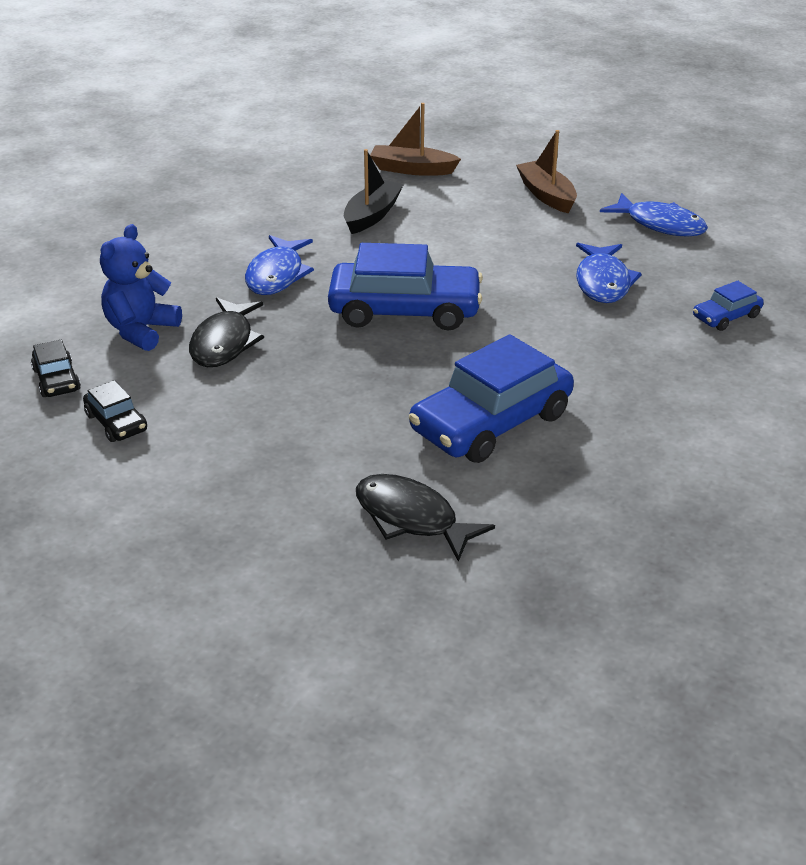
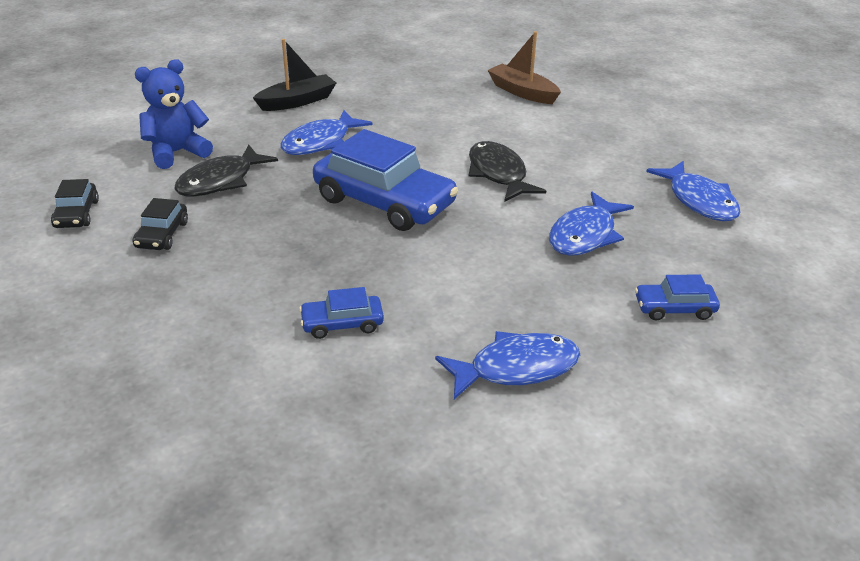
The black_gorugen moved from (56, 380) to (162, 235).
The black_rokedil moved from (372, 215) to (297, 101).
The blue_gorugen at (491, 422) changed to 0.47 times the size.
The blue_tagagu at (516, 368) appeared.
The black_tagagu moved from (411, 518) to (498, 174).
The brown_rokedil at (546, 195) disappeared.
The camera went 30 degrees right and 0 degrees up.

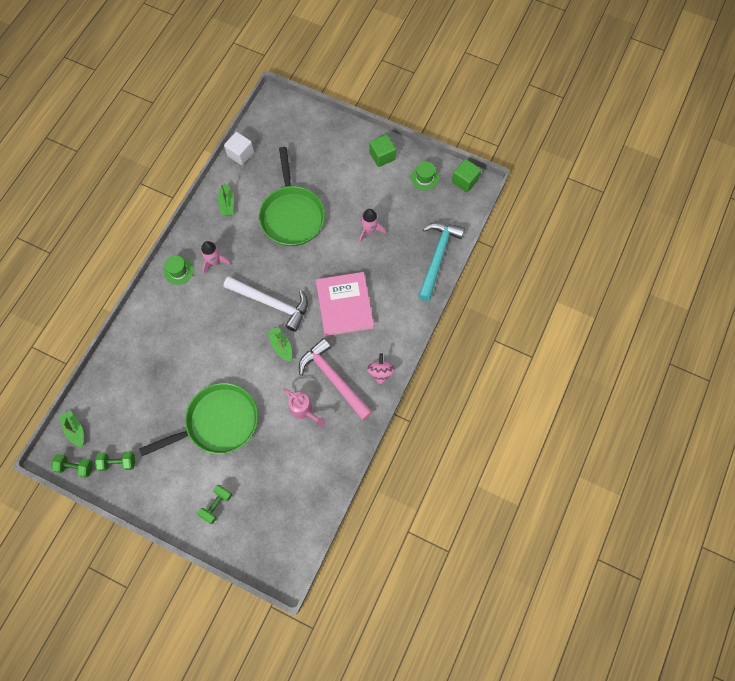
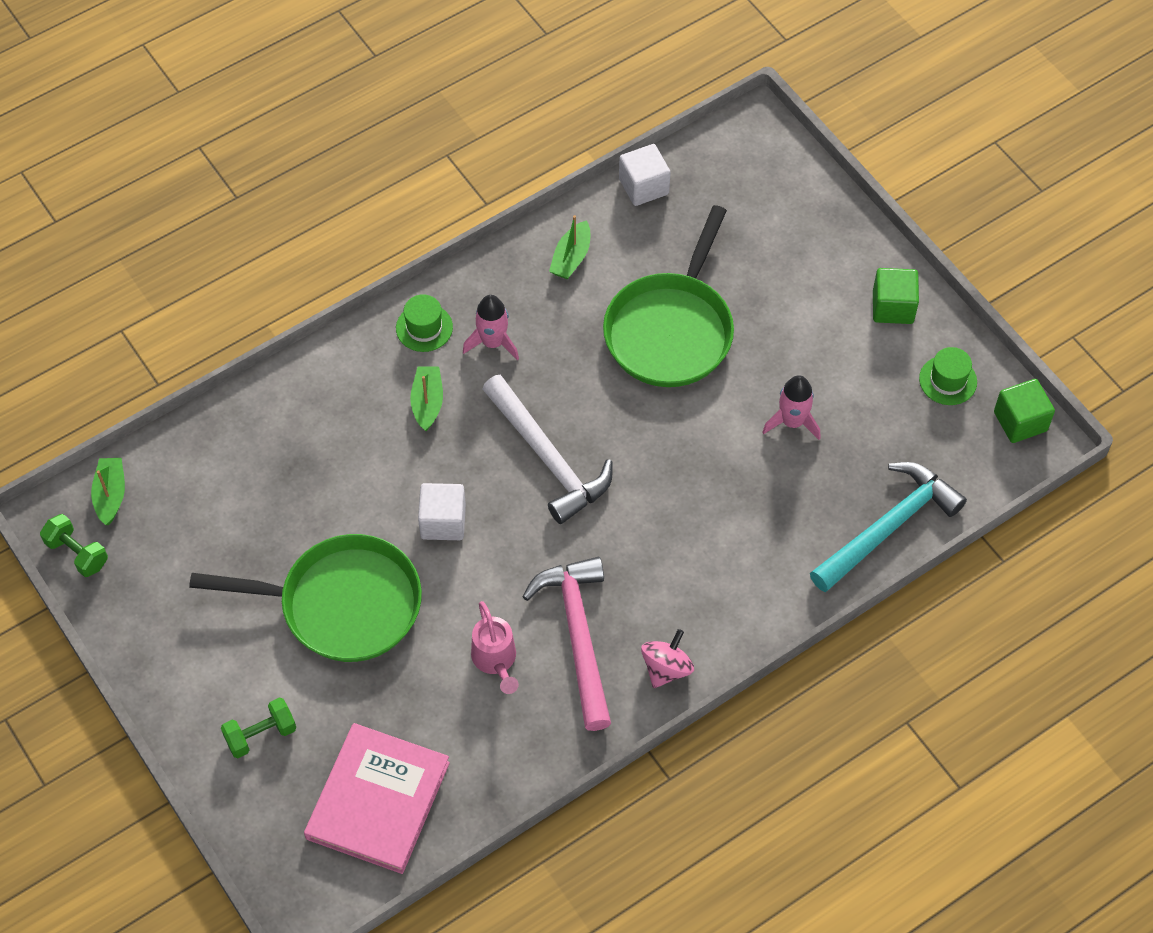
The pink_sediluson moved from (344, 305) to (378, 800).
The green_rokedil moved from (281, 346) to (427, 402).
The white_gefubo at (443, 522) appeared.
The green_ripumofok at (118, 462) disappeared.
The camera went 30 degrees right and 10 degrees down.

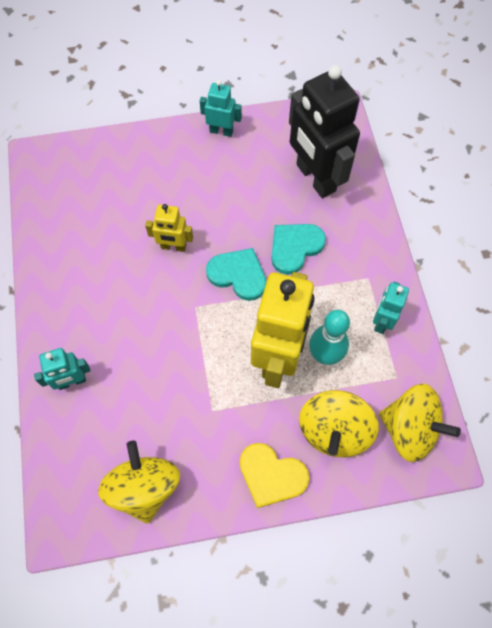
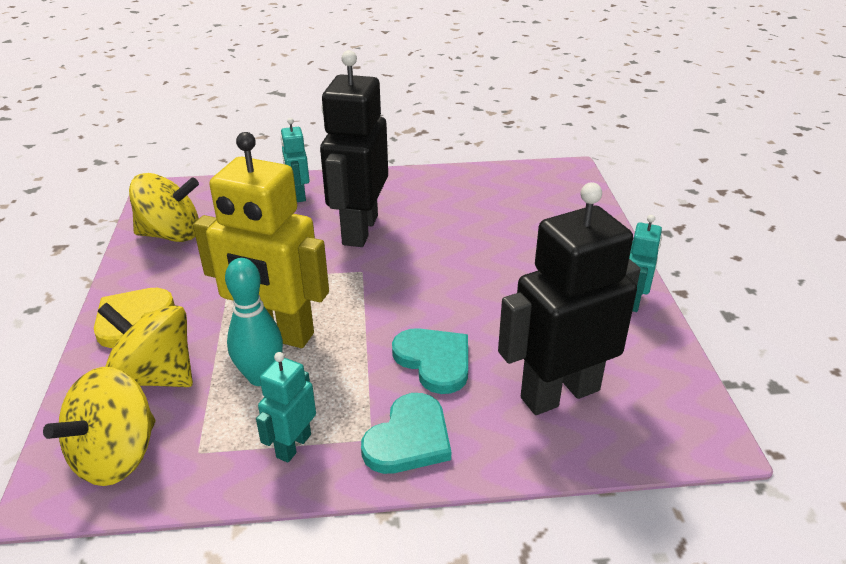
The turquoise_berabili at (381, 321) turned 90 degrees counterclockwise.
The black_berabili at (359, 230) appeared.
The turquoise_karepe moved from (238, 275) to (409, 438).
The yellow_berabili at (173, 247) disappeared.
The camera went 95 degrees right and 30 degrees down.

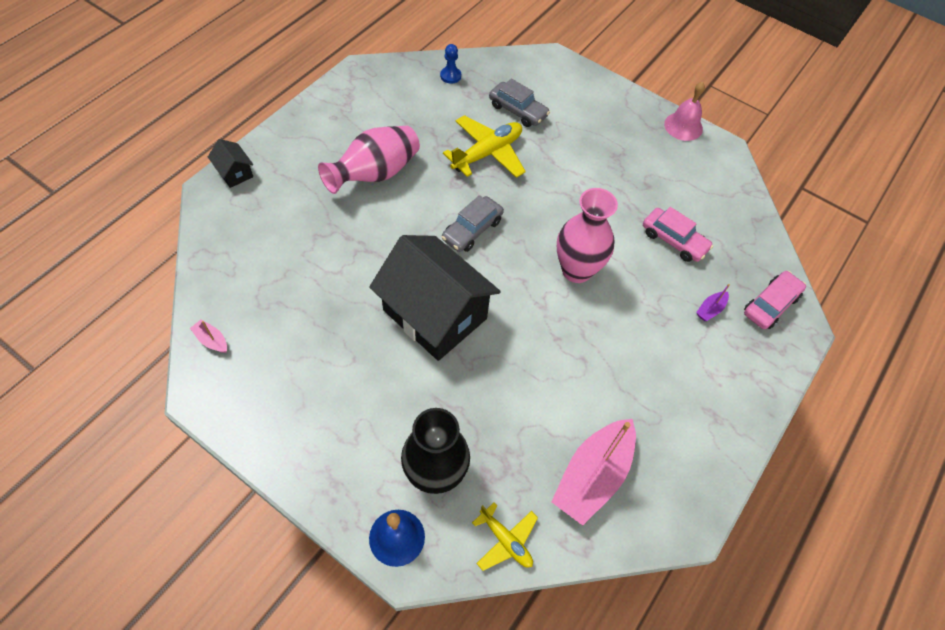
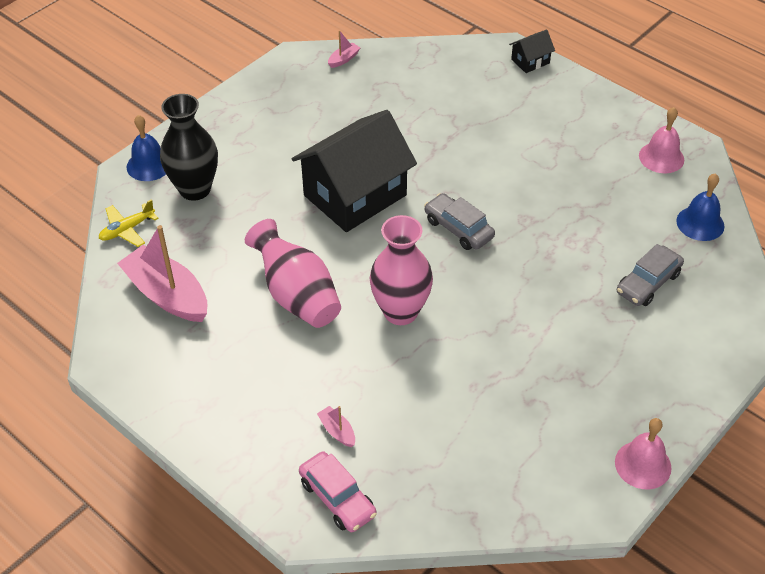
The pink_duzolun moved from (375, 174) to (297, 295).
The purple_rokedil at (710, 309) became the pink_rokedil at (337, 431).
The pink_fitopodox at (661, 157) appeared.
The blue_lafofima at (450, 76) was replaced by the blue_fitopodox at (700, 223).
The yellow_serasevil at (487, 153) disappeared.
The pink_gorugen at (674, 240) disappeared.
The camera went 100 degrees right and 10 degrees down.

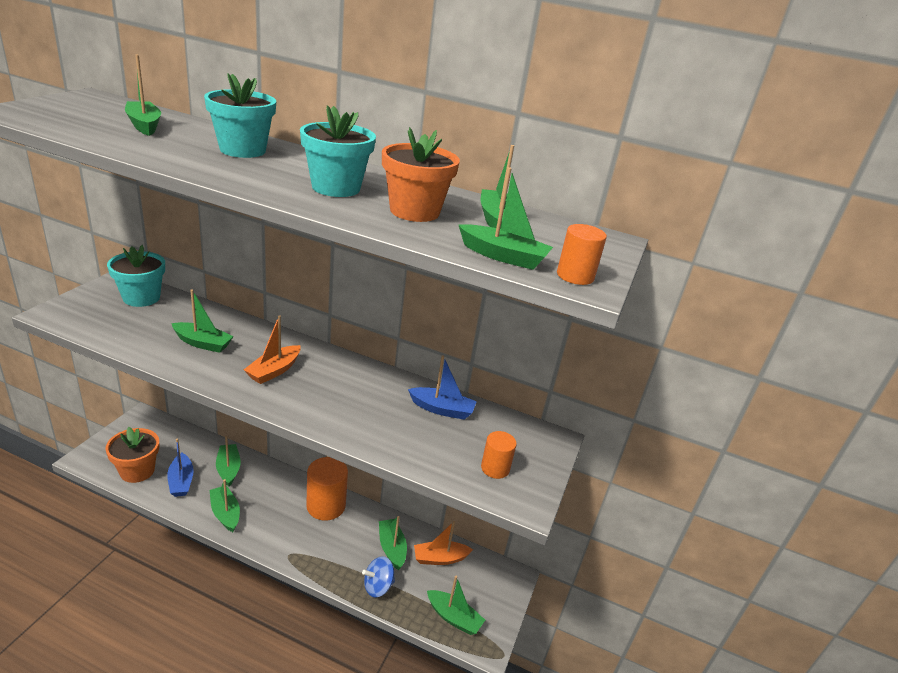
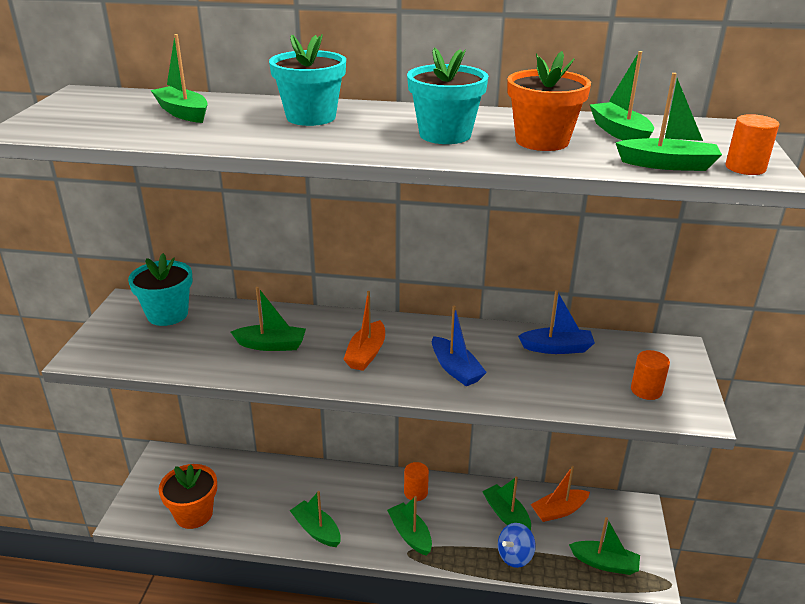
The green_rokedil moved from (228, 469) to (410, 534).
The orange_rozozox at (326, 506) changed to 0.56 times the size.
The blue_rokedil moved from (181, 481) to (455, 369).
The camera went 10 degrees left and 0 degrees up.

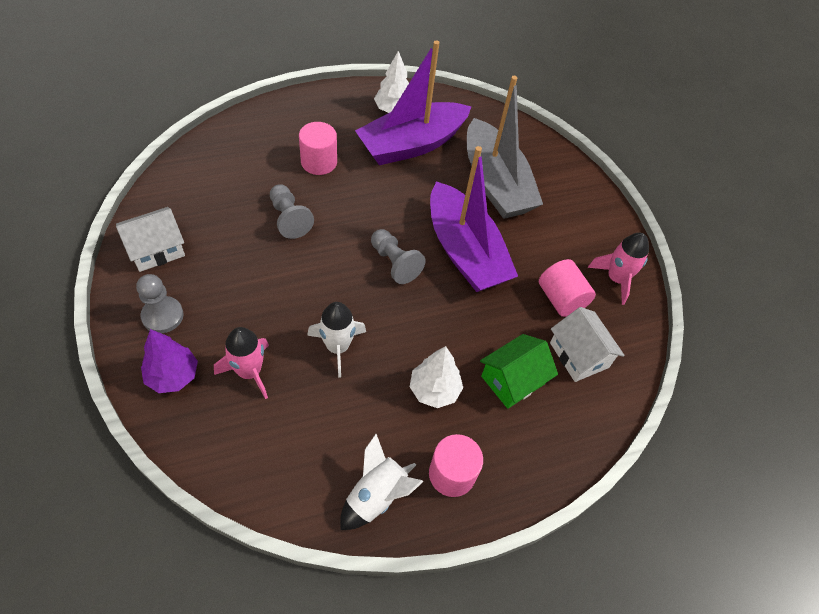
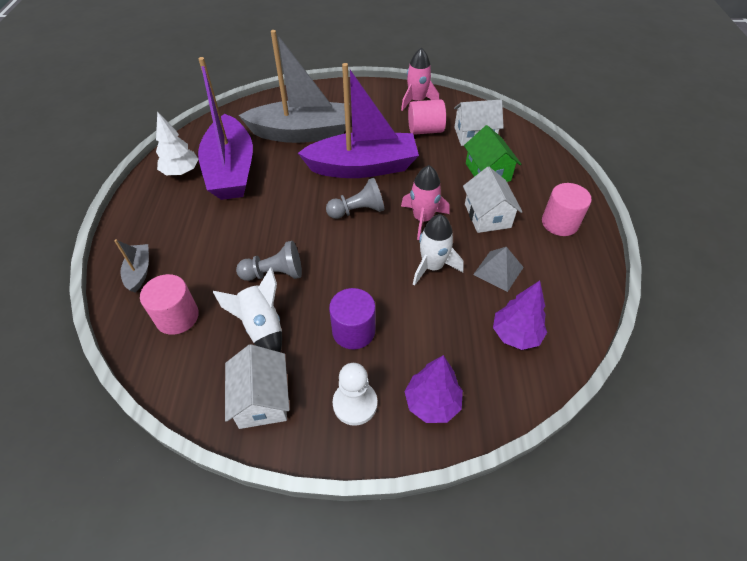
The grey_rokedil at (139, 272) appeared.
The pink_rozozox moved from (319, 162) to (177, 317).
The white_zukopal moved from (376, 495) to (262, 327).
The purple_rozozox at (353, 331) appeared.
The grey_lafofima at (162, 316) became the white_lafofima at (355, 403).
The pink_zukopal moved from (249, 372) to (423, 219).
The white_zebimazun at (434, 390) was replaced by the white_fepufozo at (487, 215).
The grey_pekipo at (498, 271) appeared.
The purple_zebimazun at (515, 334) appeared.
The camera went 65 degrees left and 5 degrees down.

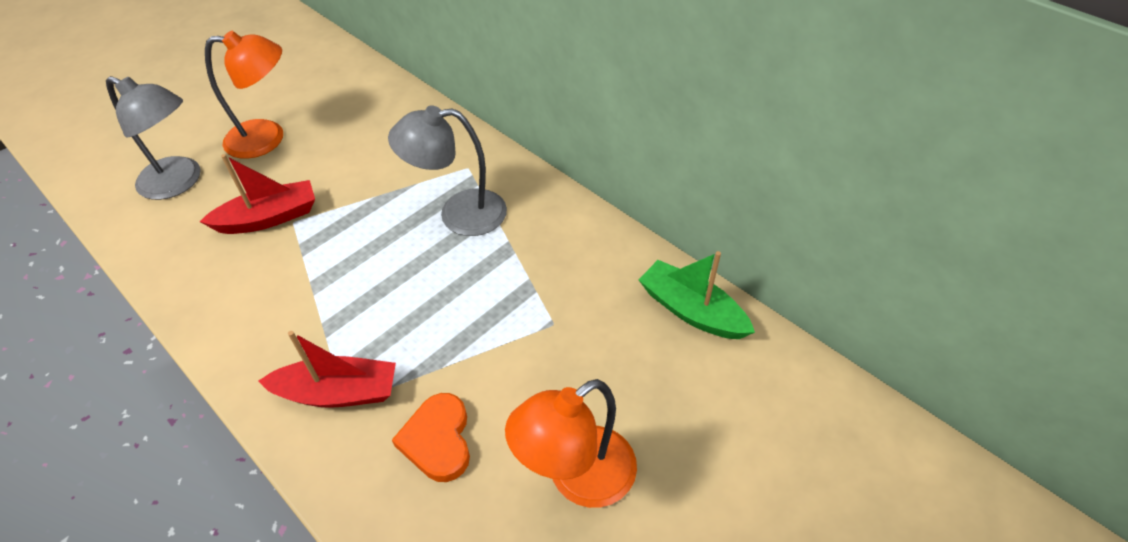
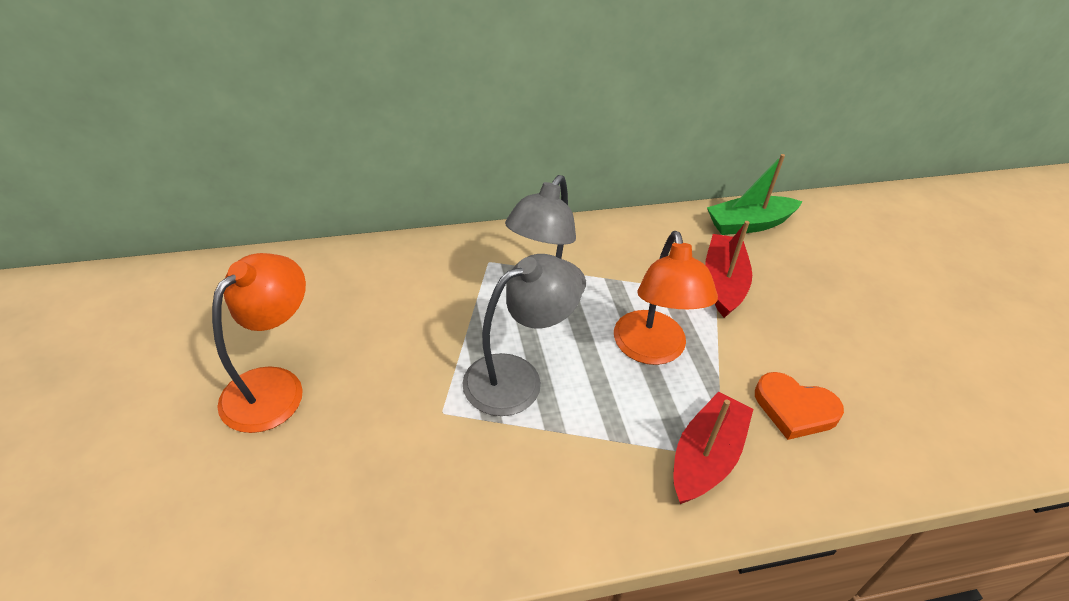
The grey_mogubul moved from (179, 182) to (517, 377).
The orange_mogubul moved from (577, 478) to (652, 350).
The red_rokedil moved from (269, 218) to (723, 283).
The camera went 60 degrees left and 5 degrees down.

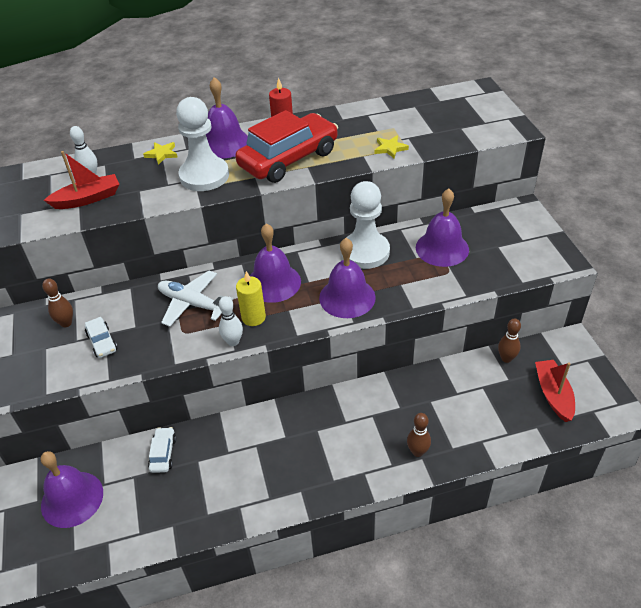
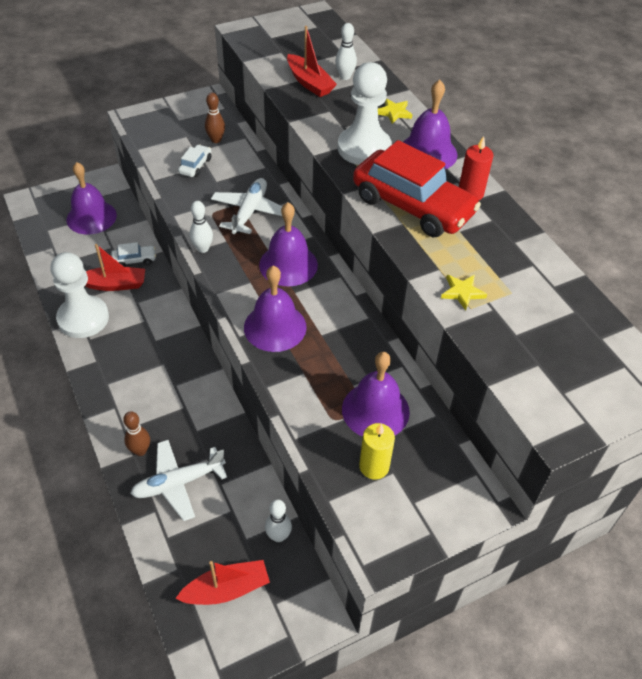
The white_lafofima moved from (365, 252) to (83, 318).
The red_rokedil at (114, 284) appeared.
The white_serasevil at (178, 483) appeared.
The white_gorugen at (102, 342) turned 150 degrees clockwise.
The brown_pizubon at (506, 358) became the white_pizubon at (278, 536).
The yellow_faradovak moved from (253, 317) to (374, 466).
The camera went 75 degrees right and 5 degrees up.

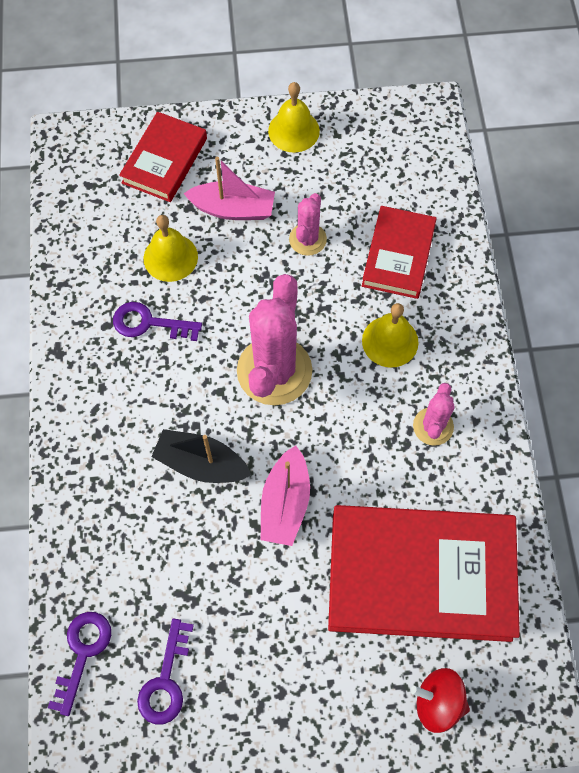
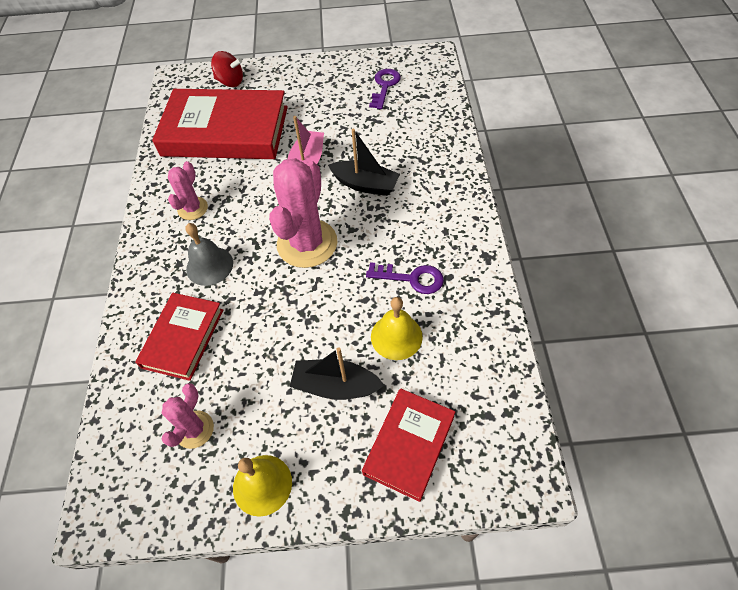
The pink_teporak moved from (307, 239) to (194, 429).
The yellow_fitopodox at (390, 341) became the grey_fitopodox at (209, 266).
The pink_rokedil at (233, 209) became the black_rokedil at (335, 386).
The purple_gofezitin at (82, 653) disappeared.
The camera went 175 degrees left and 10 degrees down.

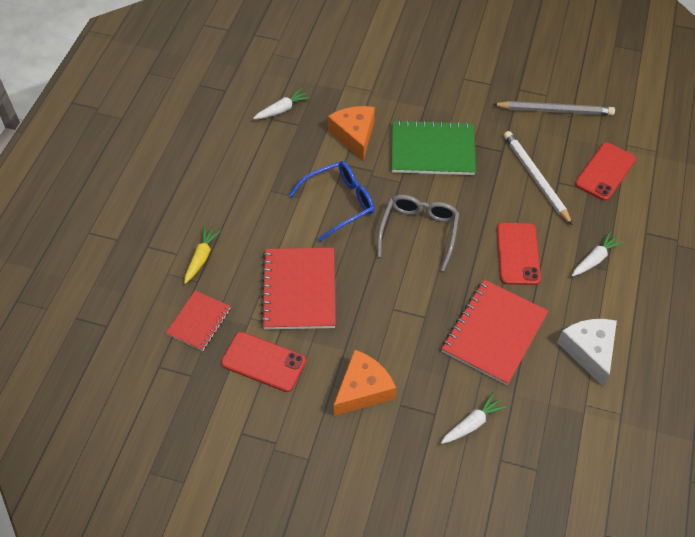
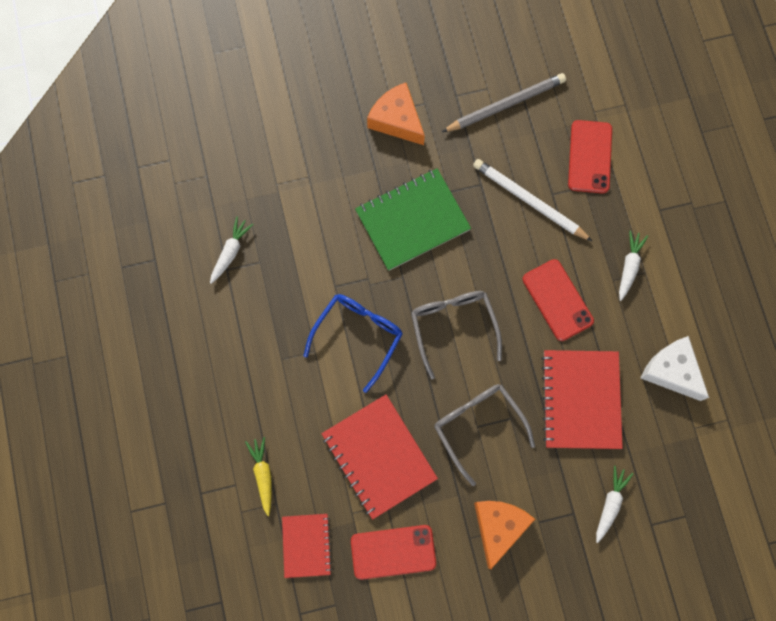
The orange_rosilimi moved from (354, 135) to (397, 120).
The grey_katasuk at (478, 426) appeared.
The camera went 30 degrees left and 20 degrees up.

